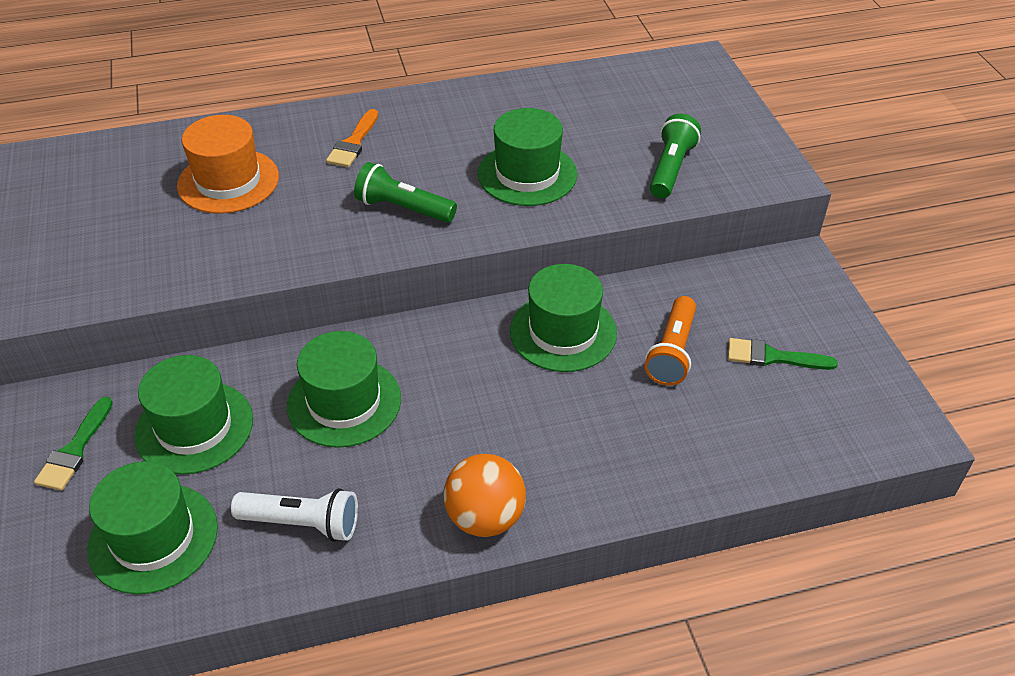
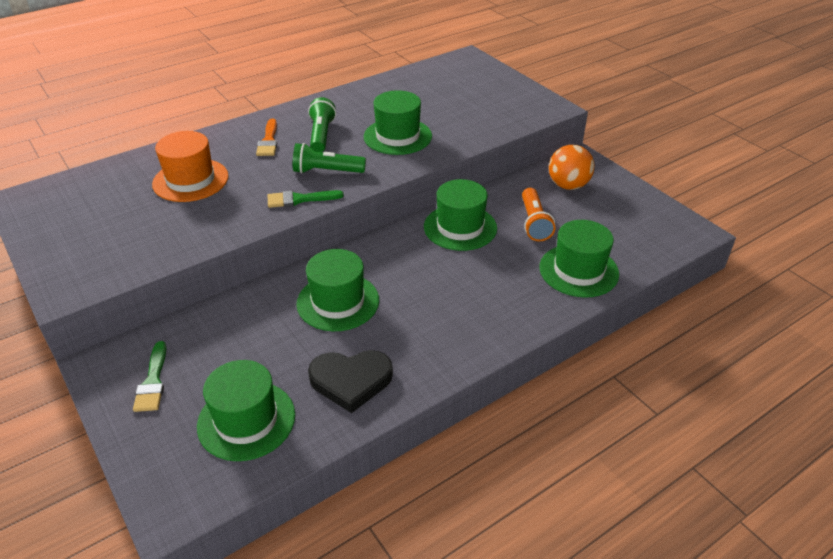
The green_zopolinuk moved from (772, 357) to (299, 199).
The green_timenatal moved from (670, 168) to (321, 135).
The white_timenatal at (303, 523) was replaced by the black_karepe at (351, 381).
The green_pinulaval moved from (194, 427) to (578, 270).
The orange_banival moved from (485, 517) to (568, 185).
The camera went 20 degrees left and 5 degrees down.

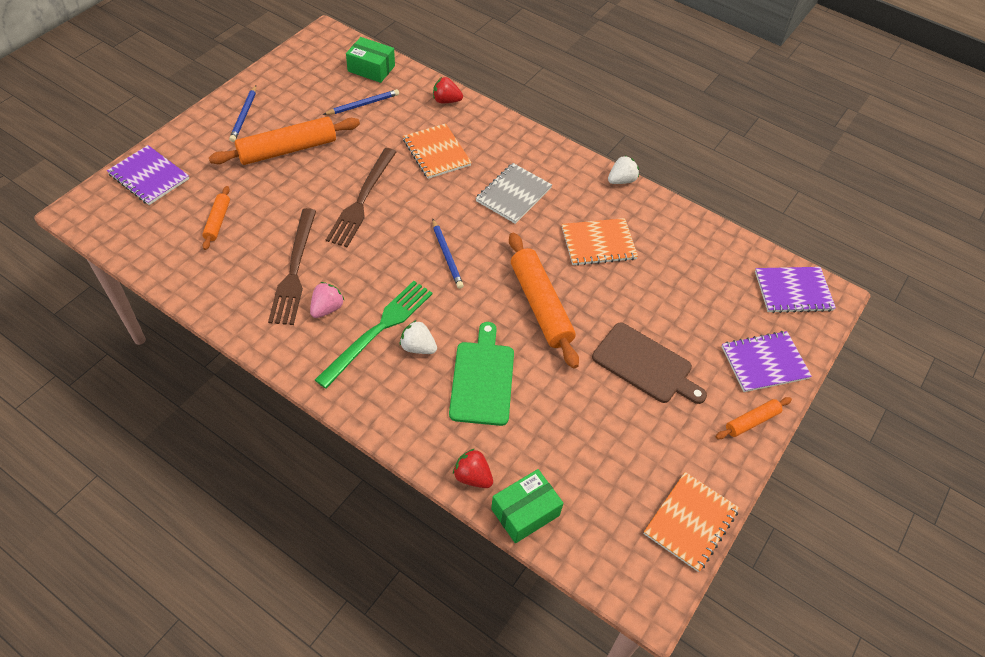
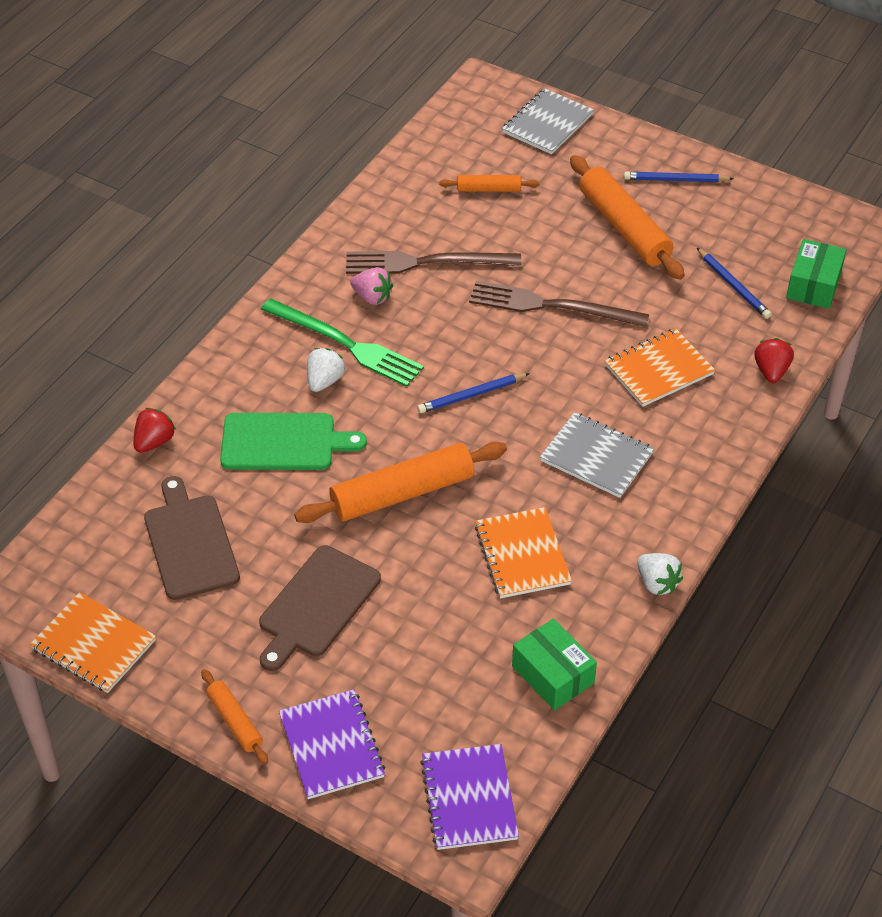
The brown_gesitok at (190, 543) appeared.
The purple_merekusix at (149, 176) became the grey_merekusix at (547, 123).
The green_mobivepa moved from (525, 512) to (552, 675).
The camera went 90 degrees right and 5 degrees down.

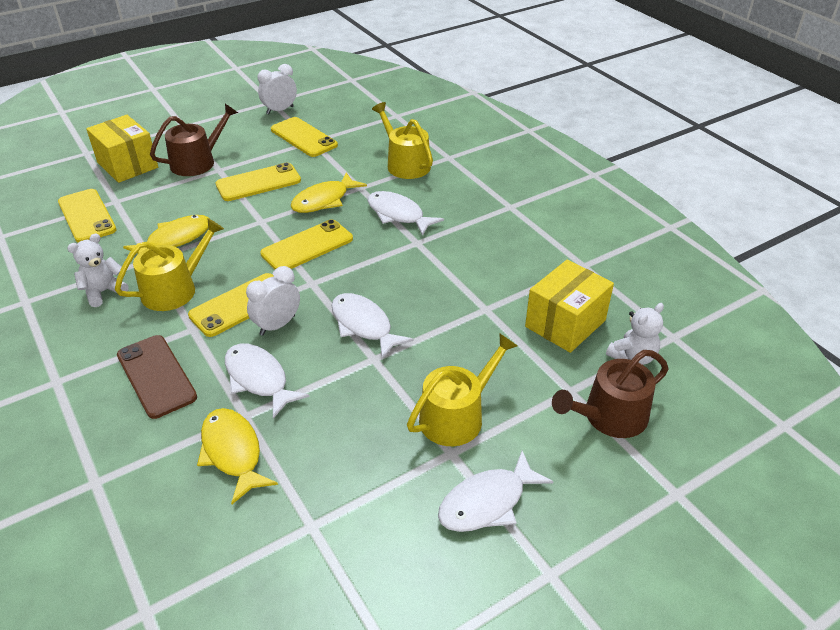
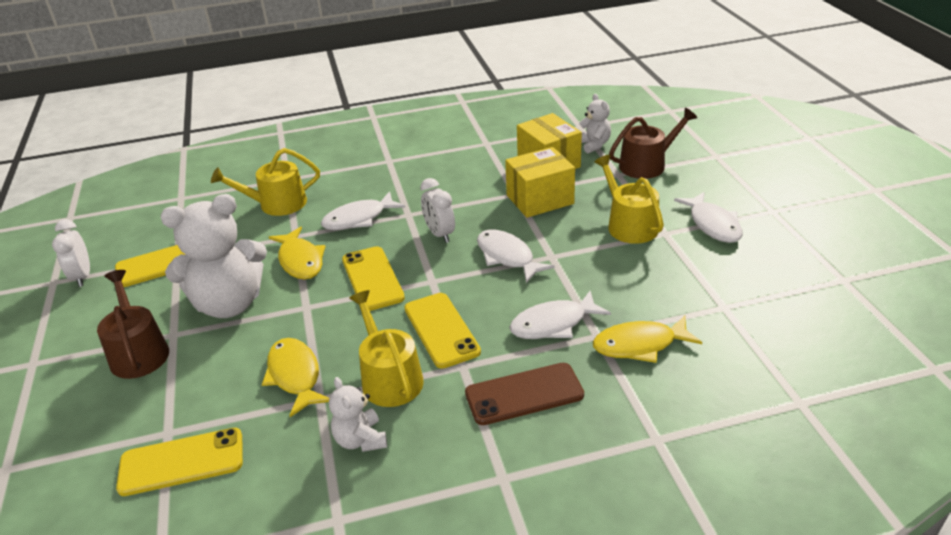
The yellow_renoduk at (258, 183) was replaced by the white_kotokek at (229, 304).
The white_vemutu moved from (277, 325) to (439, 234).
The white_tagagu at (364, 325) turned 75 degrees clockwise.
The yellow_mobivepa moved from (127, 165) to (540, 199).
The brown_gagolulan at (609, 417) turned 105 degrees counterclockwise.
The camera went 70 degrees left and 5 degrees down.

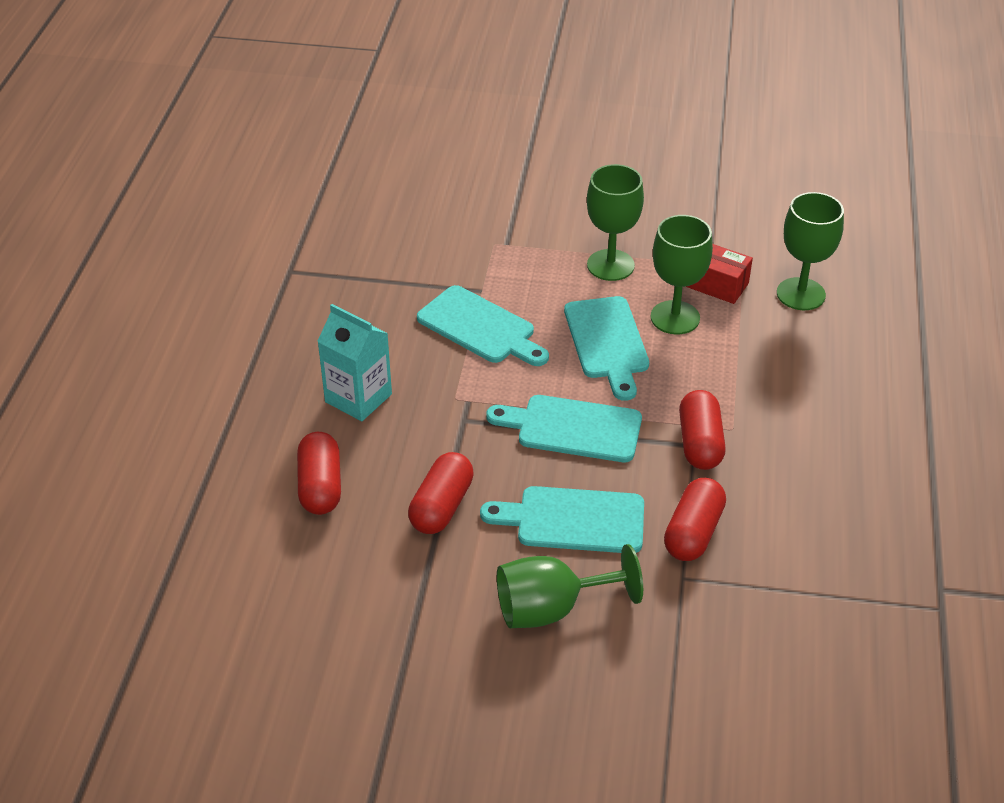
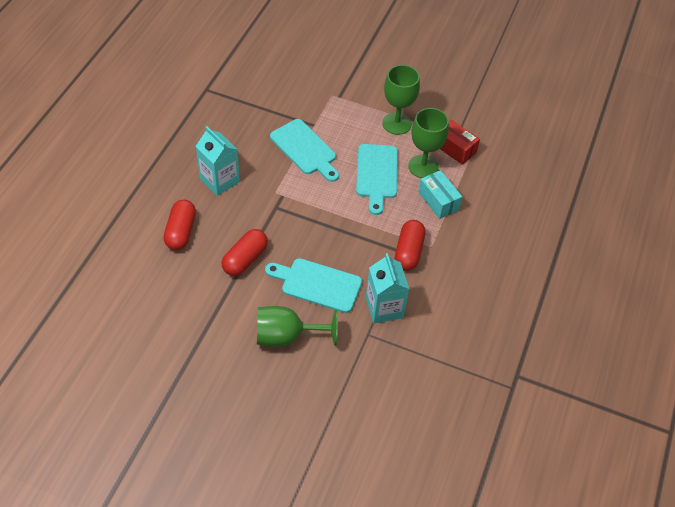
The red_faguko at (693, 532) was replaced by the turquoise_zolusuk at (384, 307).
The turquoise_mobivepa at (438, 201) appeared.
The turquoise_gesitok at (573, 428) disappeared.
The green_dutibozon at (801, 294) disappeared.
The camera went 10 degrees right and 10 degrees up.

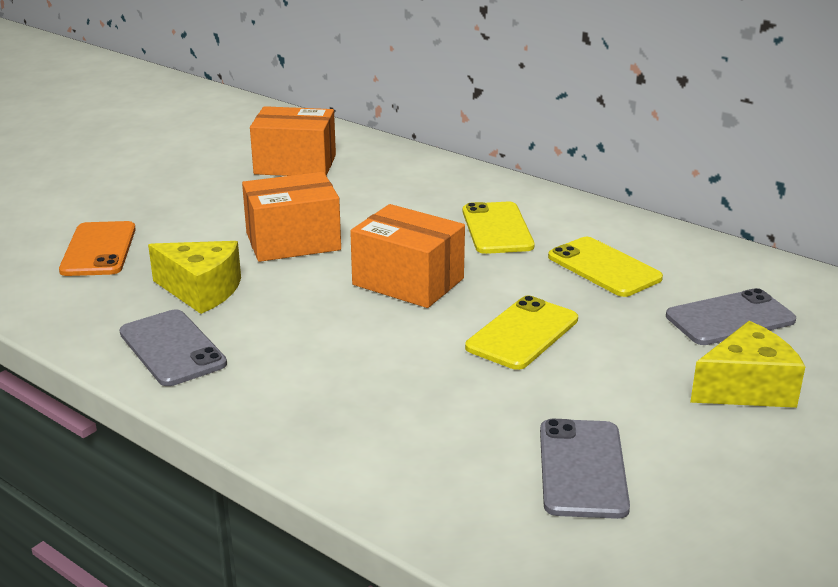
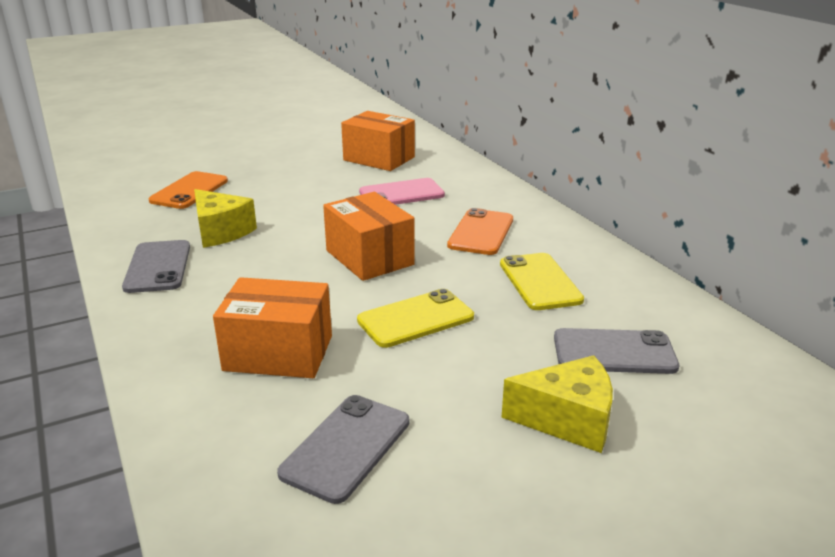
The orange_mobivepa moved from (293, 241) to (278, 353).
The pink_renoduk at (401, 194) appeared.
The yellow_renoduk at (497, 229) became the orange_renoduk at (481, 232).
The camera went 25 degrees right and 0 degrees up.

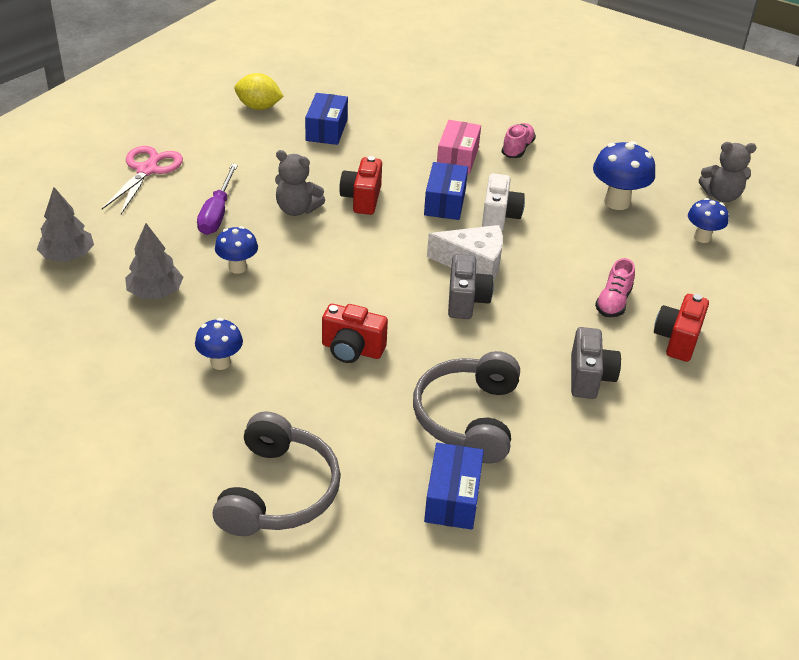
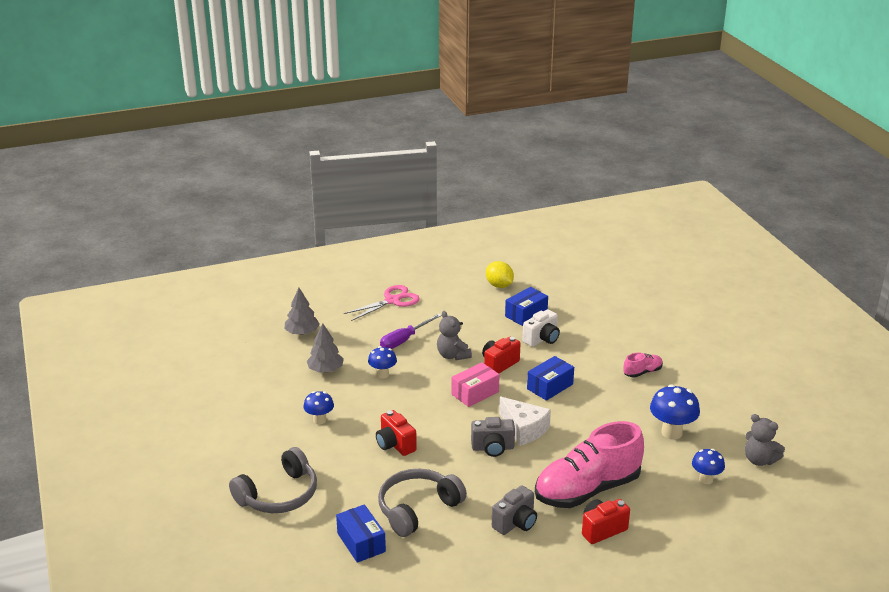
The blue_mobivepa at (452, 498) turned 75 degrees counterclockwise.
The pink_mobivepa moved from (457, 158) to (475, 393).
The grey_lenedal at (466, 301) turned 45 degrees clockwise.
The white_lenedal moved from (499, 217) to (542, 339).
The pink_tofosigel at (613, 302) changed to 2.34 times the size.
The camera went 40 degrees right and 10 degrees down.

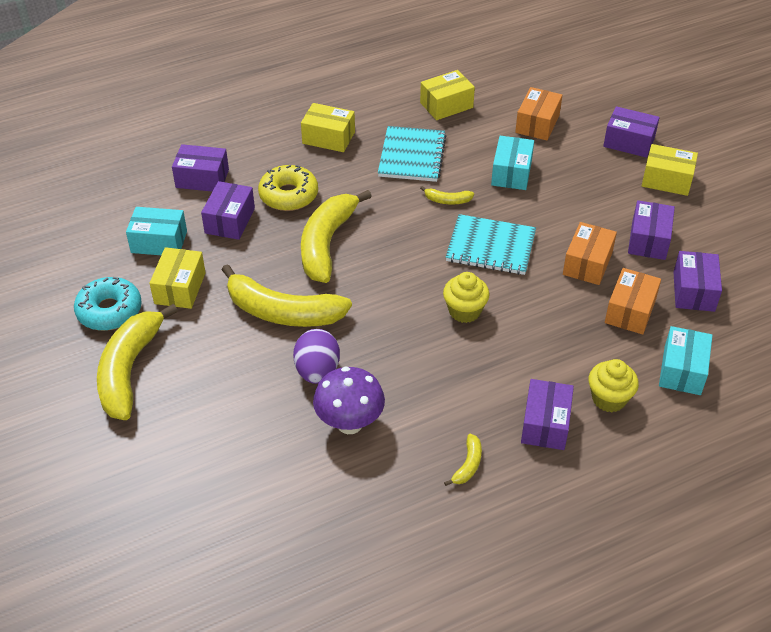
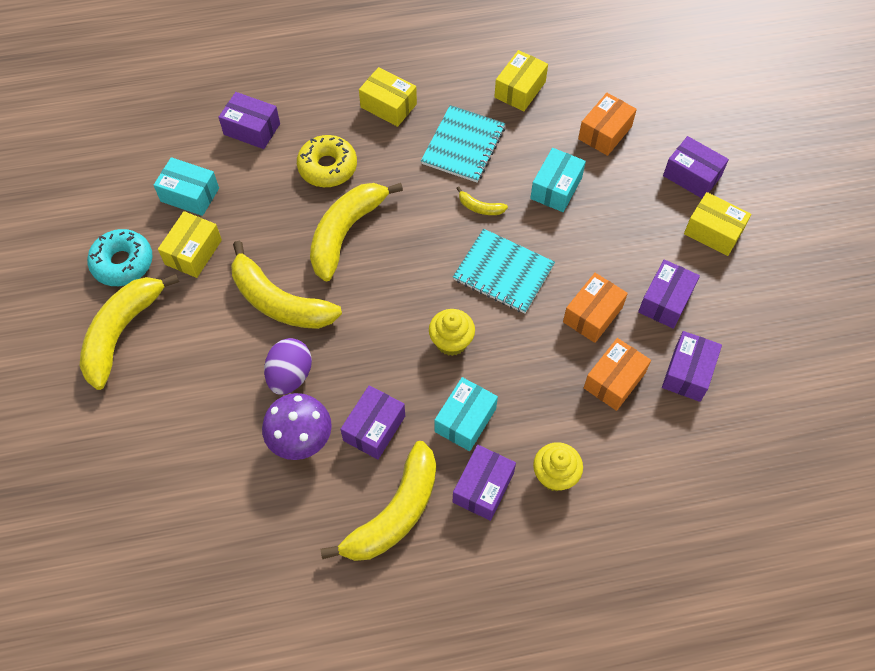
The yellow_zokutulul at (468, 465) changed to 2.36 times the size.
The purple_mobivepa moved from (230, 220) to (374, 428).
The turquoise_mobivepa moved from (682, 370) to (465, 420).
The yellow_mobivepa at (446, 105) turned 45 degrees counterclockwise.
The camera went 15 degrees right and 15 degrees up.

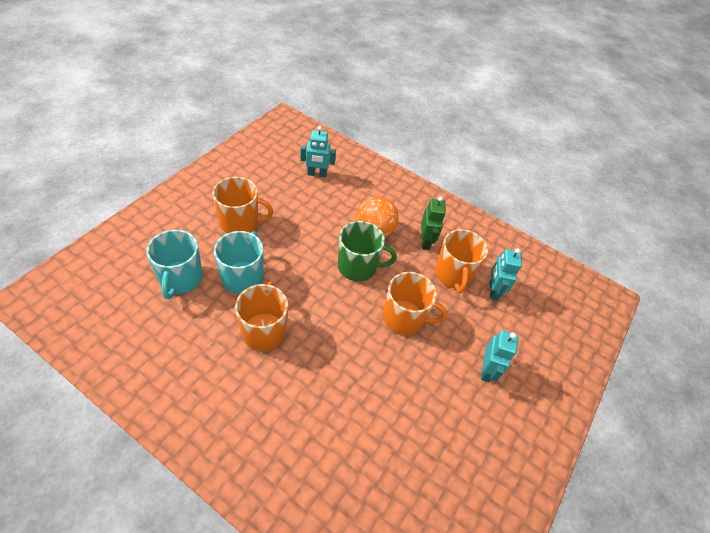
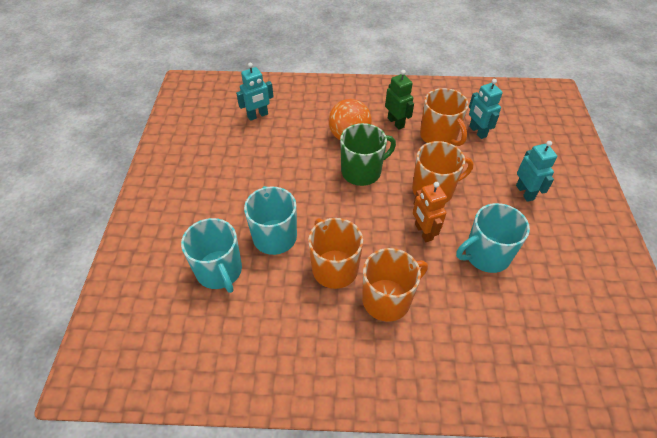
The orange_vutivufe moved from (240, 223) to (387, 299).
The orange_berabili at (423, 232) appeared.
The turquoise_vutivufe at (486, 255) appeared.
The camera went 25 degrees left and 0 degrees up.

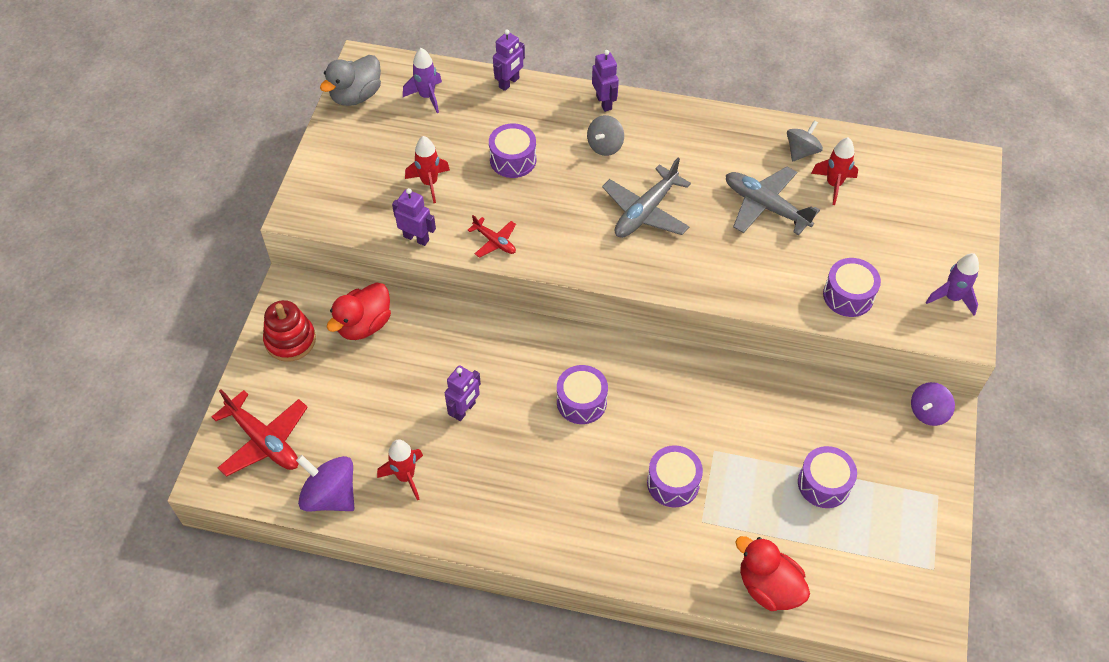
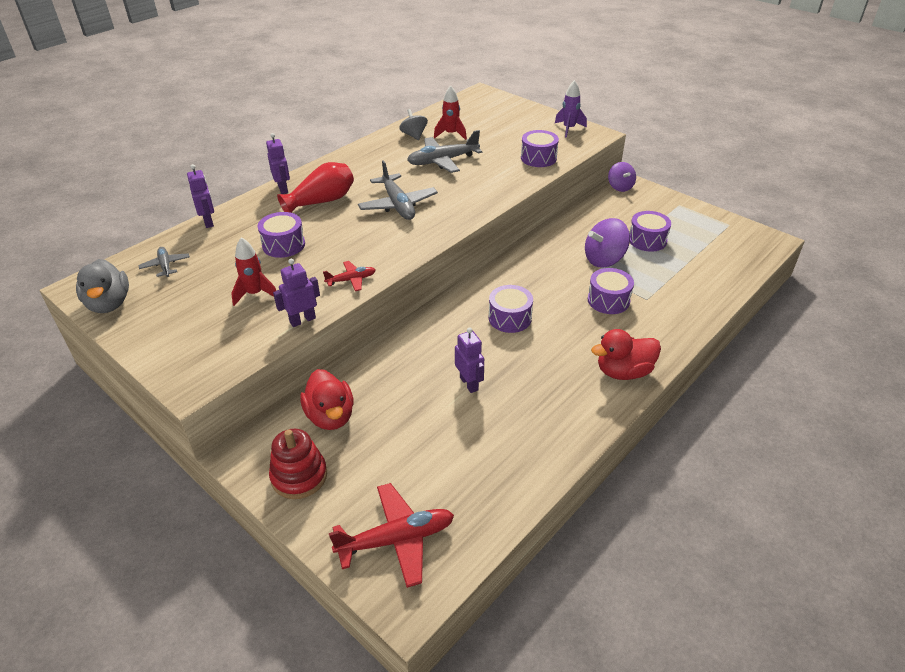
The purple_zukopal at (427, 97) was replaced by the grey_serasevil at (165, 265).
The purple_berabili at (604, 102) turned 60 degrees clockwise.
The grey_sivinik at (605, 146) was replaced by the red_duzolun at (321, 201).
The purple_sivinik moved from (330, 495) to (604, 259).
The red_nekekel moved from (768, 587) to (623, 372).
The red_zukopal at (405, 477) disappeared.
The camera went 60 degrees left and 15 degrees down.

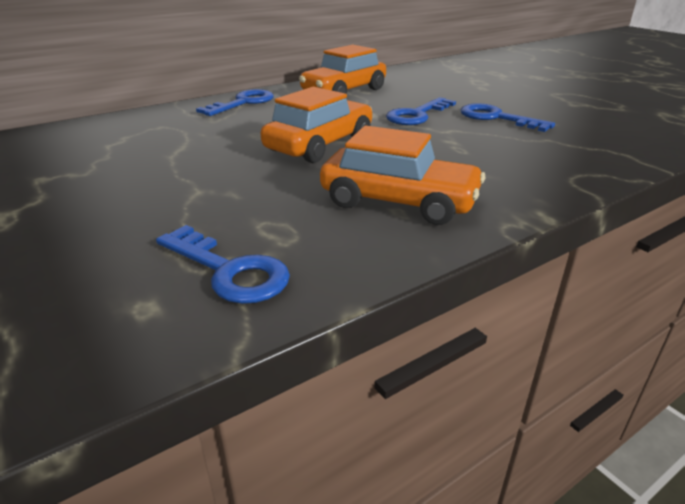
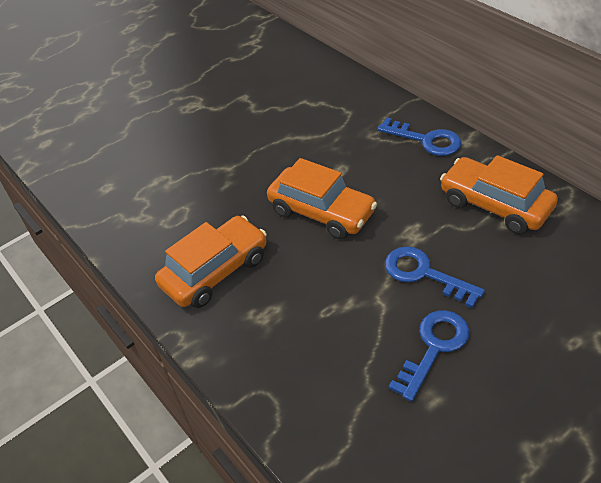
The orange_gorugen at (399, 201) turned 150 degrees counterclockwise.
The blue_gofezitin at (229, 271) disappeared.
The camera went 90 degrees right and 15 degrees up.

